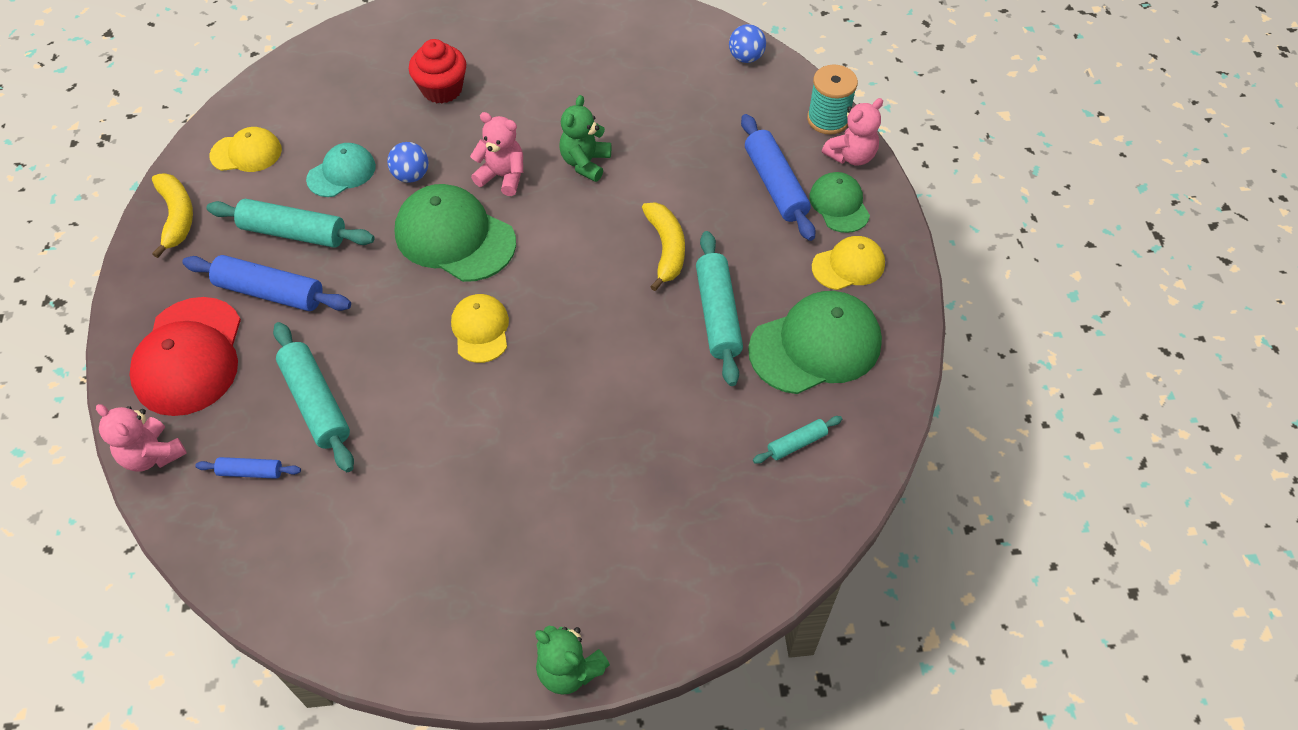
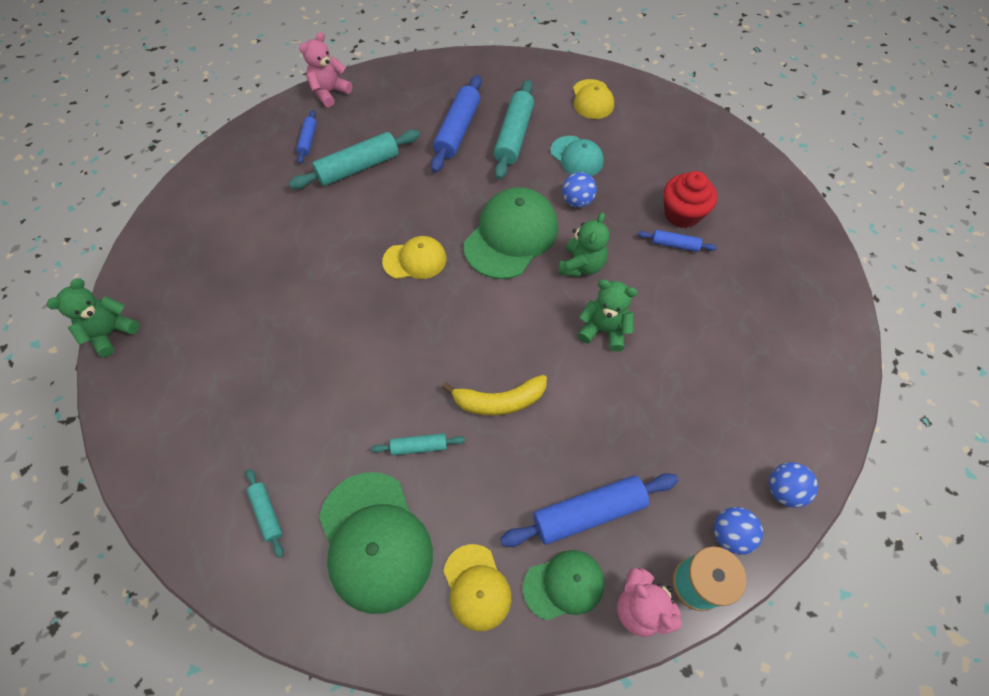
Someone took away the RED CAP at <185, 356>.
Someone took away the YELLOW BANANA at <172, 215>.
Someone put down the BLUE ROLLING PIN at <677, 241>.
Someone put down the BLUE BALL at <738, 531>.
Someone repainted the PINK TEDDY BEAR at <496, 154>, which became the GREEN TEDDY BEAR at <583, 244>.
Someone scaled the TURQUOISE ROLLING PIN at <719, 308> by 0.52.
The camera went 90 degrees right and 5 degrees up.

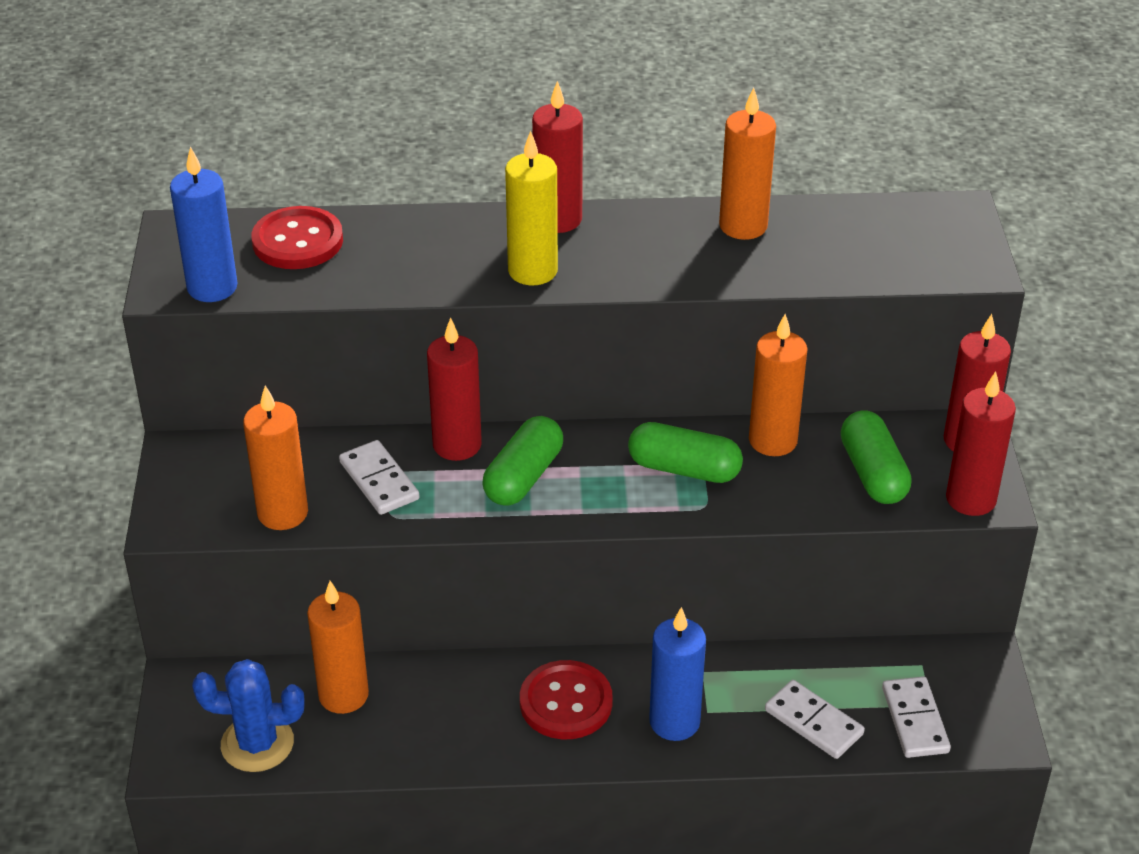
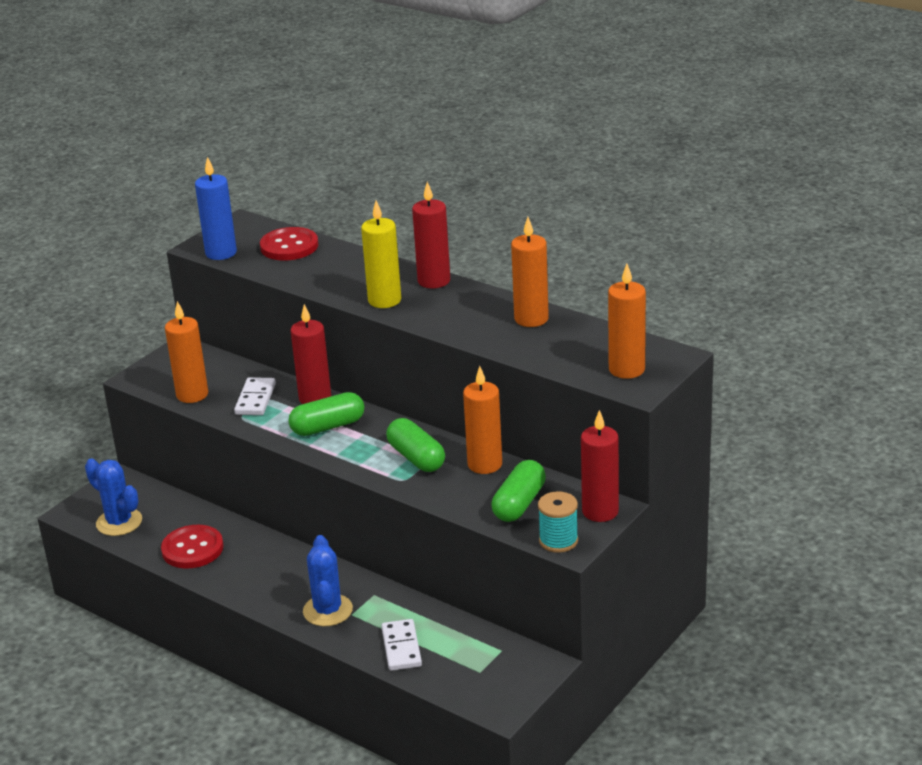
Someone took away the WHITE DOMINO at <916, 717>.
Someone carried the ORANGE CANDLE from <338, 647> to <627, 321>.
Someone carried the RED BUTTON from <566, 699> to <192, 547>.
Someone swapped the BLUE CANDLE at <677, 674> for the BLUE CACTUS at <328, 580>.
Someone swapped the RED CANDLE at <981, 443> for the TURQUOISE SPOOL at <558, 522>.
The camera went 40 degrees right and 10 degrees down.

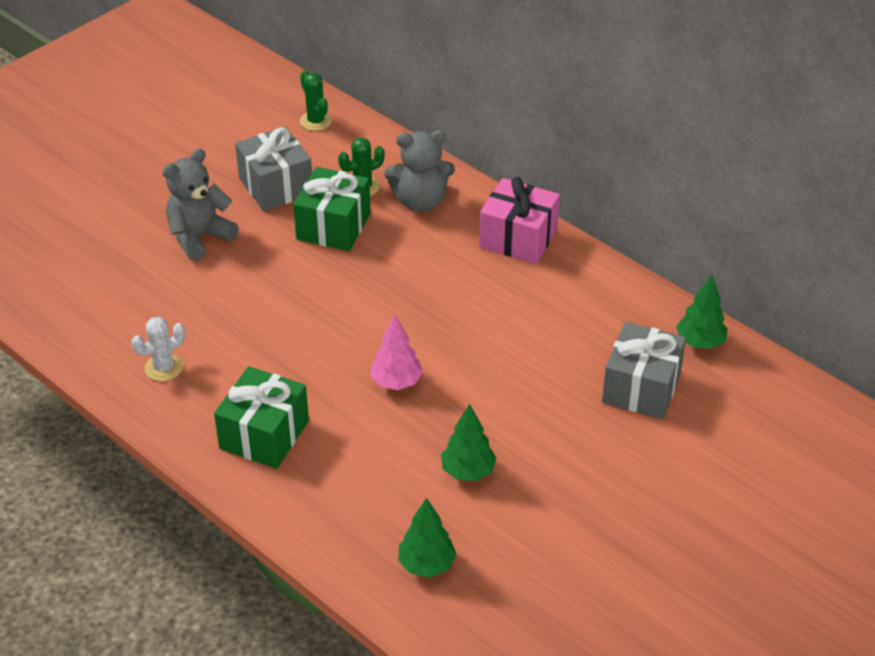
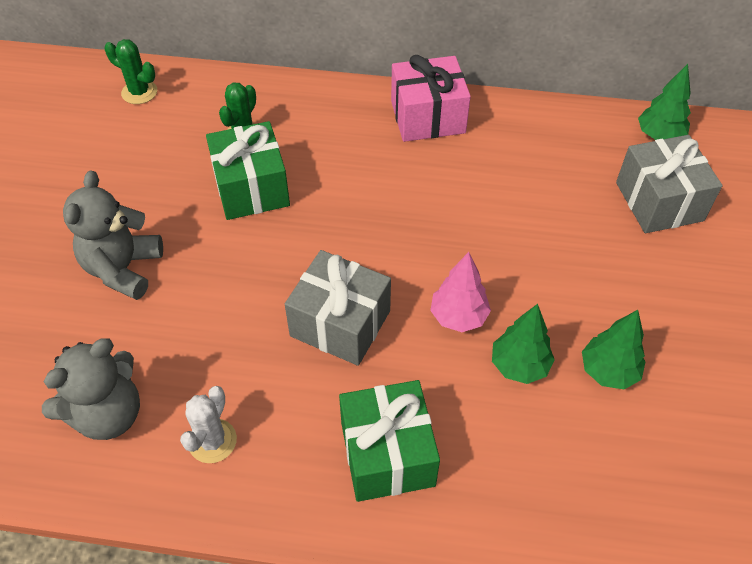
Someone carried the GREY GIFT from <273, 169> to <338, 308>.
Someone carried the GREY TEDDY BEAR from <419, 171> to <91, 389>.
Someone carried the GREEN TREE from <427, 538> to <523, 344>.
The camera went 35 degrees left and 10 degrees up.

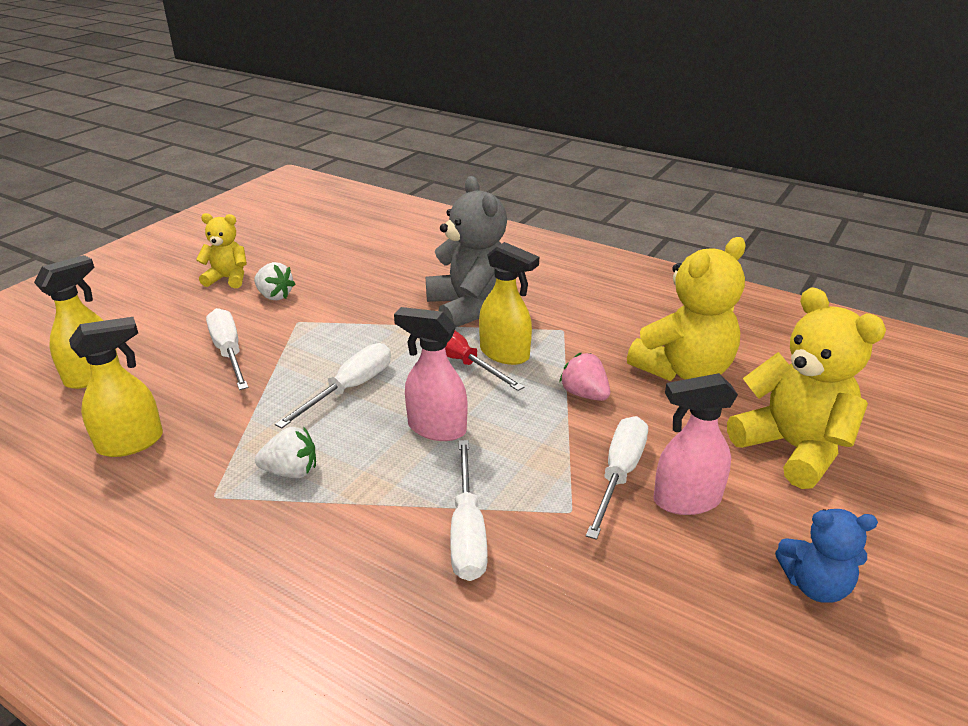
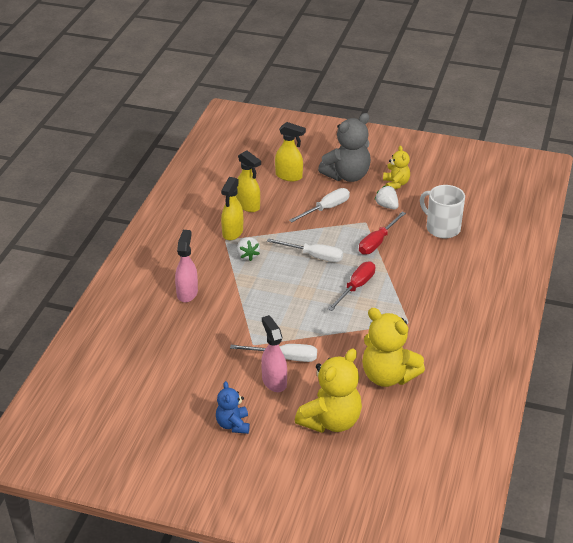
Someone took away the WHITE SCREWDRIVER at <468, 510>.
Someone took away the PINK STRAWBERRY at <584, 377>.
Someone put down the RED SCREWDRIVER at <382, 233>.
Someone put down the WHITE MUG at <442, 211>.
Someone carried the PINK SPRAY BOTTLE from <430, 374> to <186, 266>.
Someone carried the GREY TEDDY BEAR from <466, 251> to <344, 147>.
Someone carried the YELLOW SPRAY BOTTLE from <509, 303> to <232, 208>.
Someone rotated the WHITE STRAWBERRY at <274, 281> by 120 degrees clockwise.
The camera went 75 degrees right and 5 degrees up.

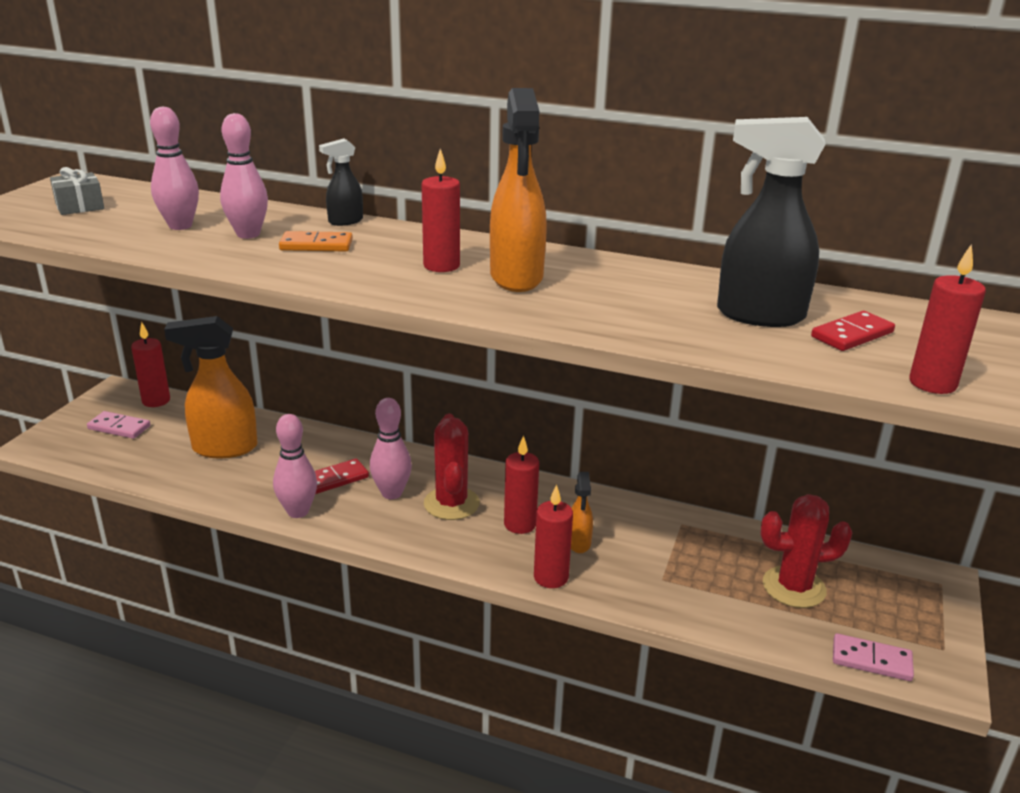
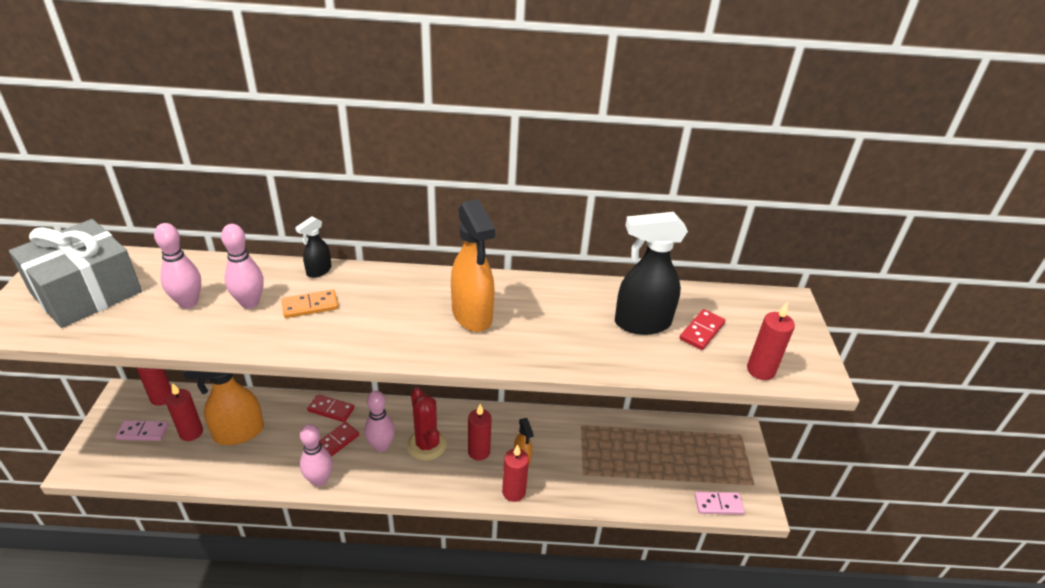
Someone took away the RED CACTUS at <806, 551>.
Someone put down the RED DOMINO at <330, 408>.
Someone carried the RED CANDLE from <441, 210> to <184, 412>.
Someone scaled the GREY GIFT at <77, 191> by 2.32.
The camera went 20 degrees left and 10 degrees up.

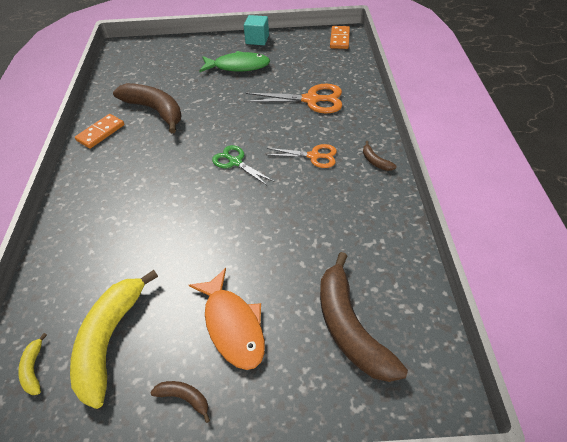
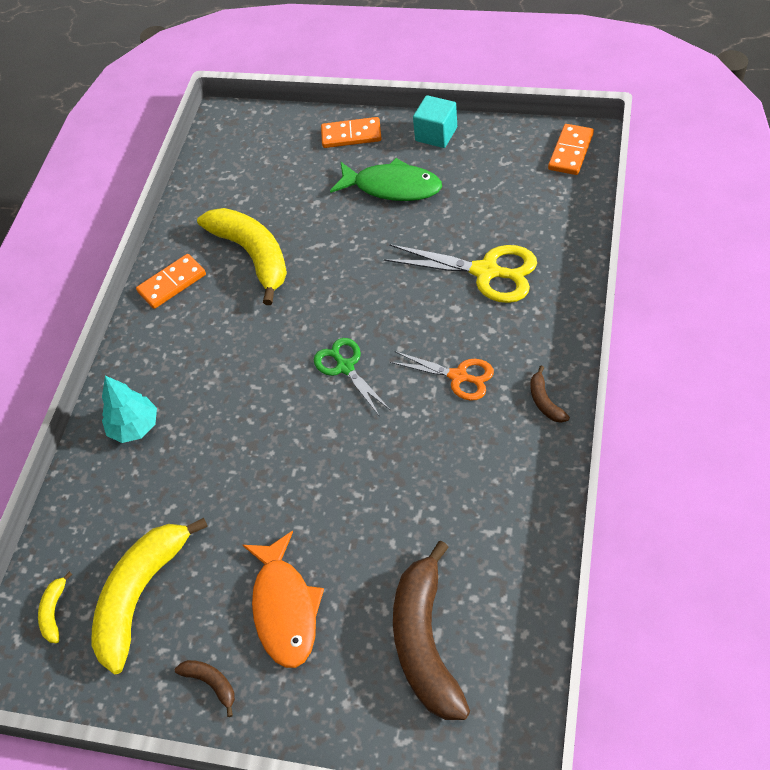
Someone put down the TURQUOISE TREE at <129, 409>.
Someone put down the ORANGE DOMINO at <351, 132>.
Someone repainted the BROWN BANANA at <147, 108>, which became the YELLOW BANANA at <242, 256>.
Someone repainted the ORANGE SCISSORS at <293, 98>, which became the YELLOW SCISSORS at <460, 273>.
The camera went 20 degrees right and 5 degrees up.

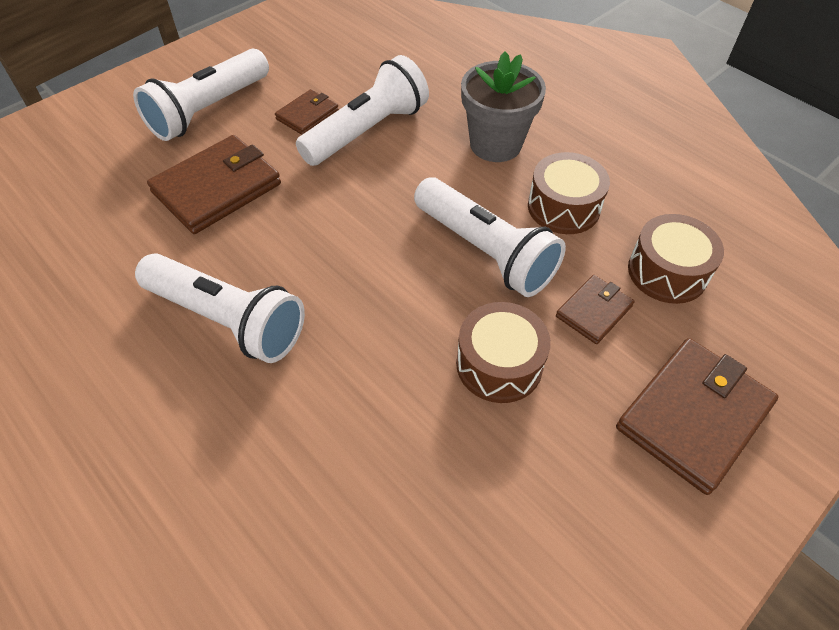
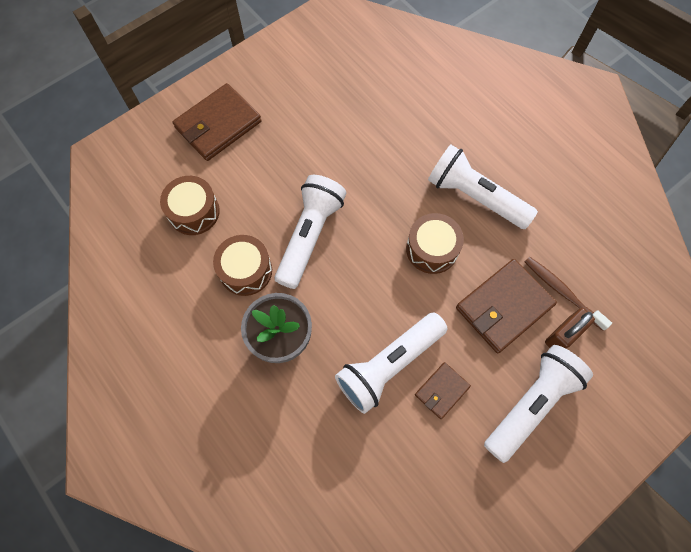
Someone took away the BROWN WALLET at <595, 309>.
Someone put down the BROWN TOOTHBRUSH at <568, 294>.
Someone put down the BROWN PADLOCK at <570, 328>.
Someone carried the BROWN DRUM from <503, 352> to <435, 243>.
Someone rotated the WHITE FLASHLIGHT at <490, 237> by 60 degrees clockwise.
The camera went 175 degrees left and 15 degrees up.

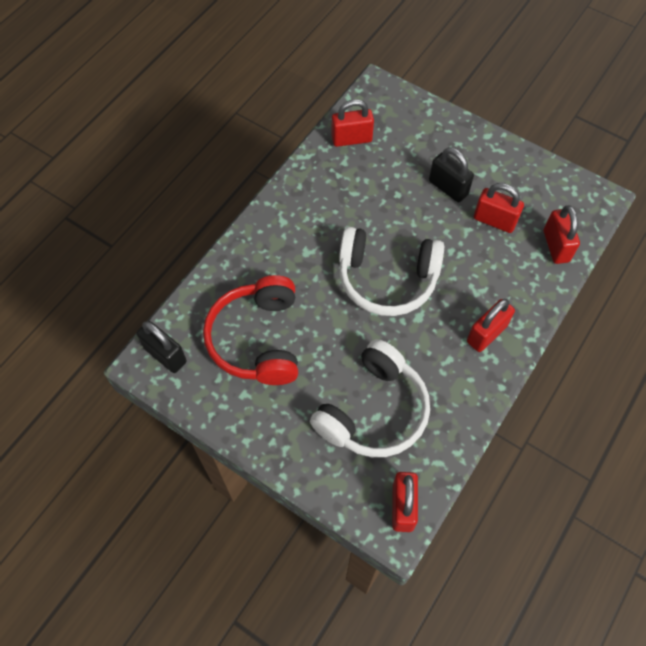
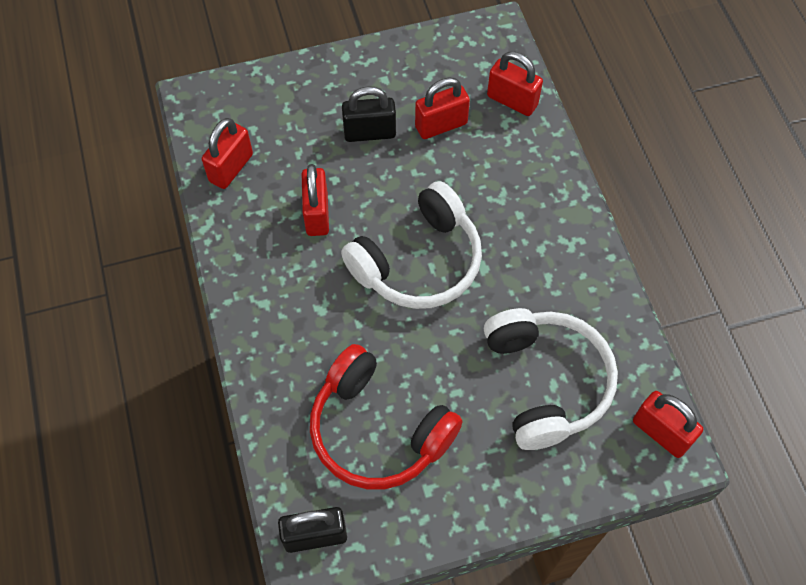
Someone carried the RED PADLOCK from <491, 325> to <315, 200>.
The camera went 50 degrees left and 0 degrees up.

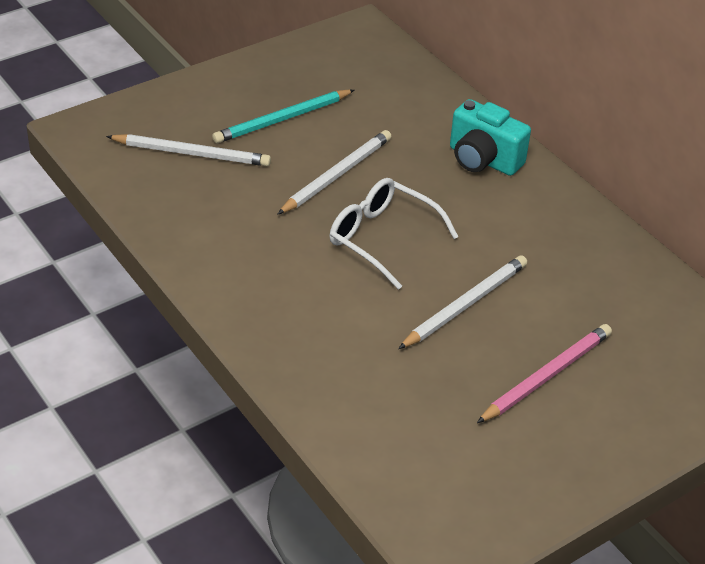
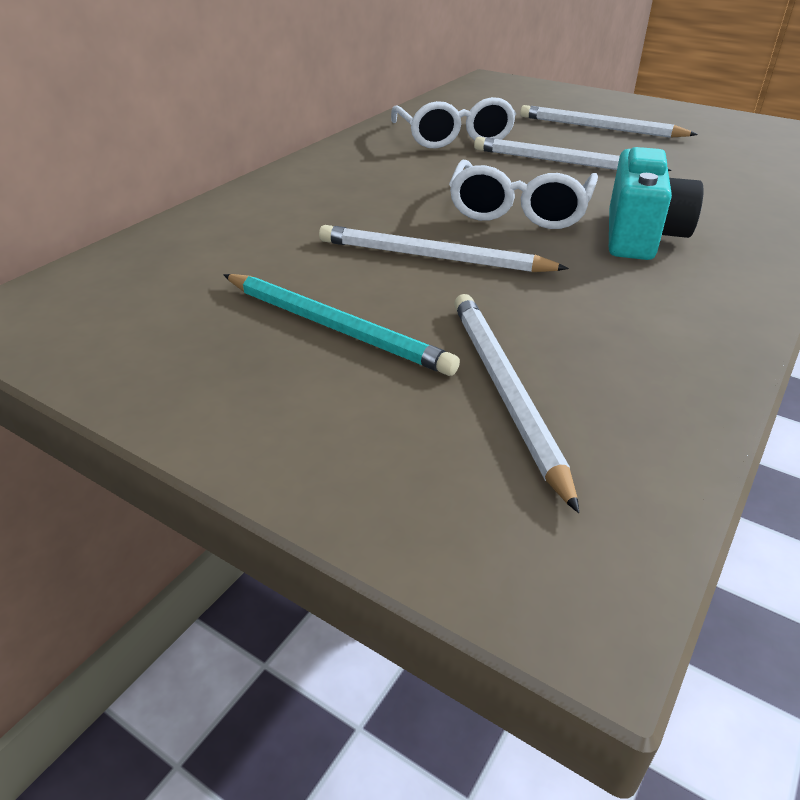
Someone put down the WHITE GLASSES at <453, 123>.
Someone carried the TURQUOISE CAMERA from <490, 137> to <656, 203>.
Someone repainted the PINK PENCIL at <544, 373>, which became the WHITE PENCIL at <609, 121>.
The camera went 110 degrees left and 5 degrees down.

